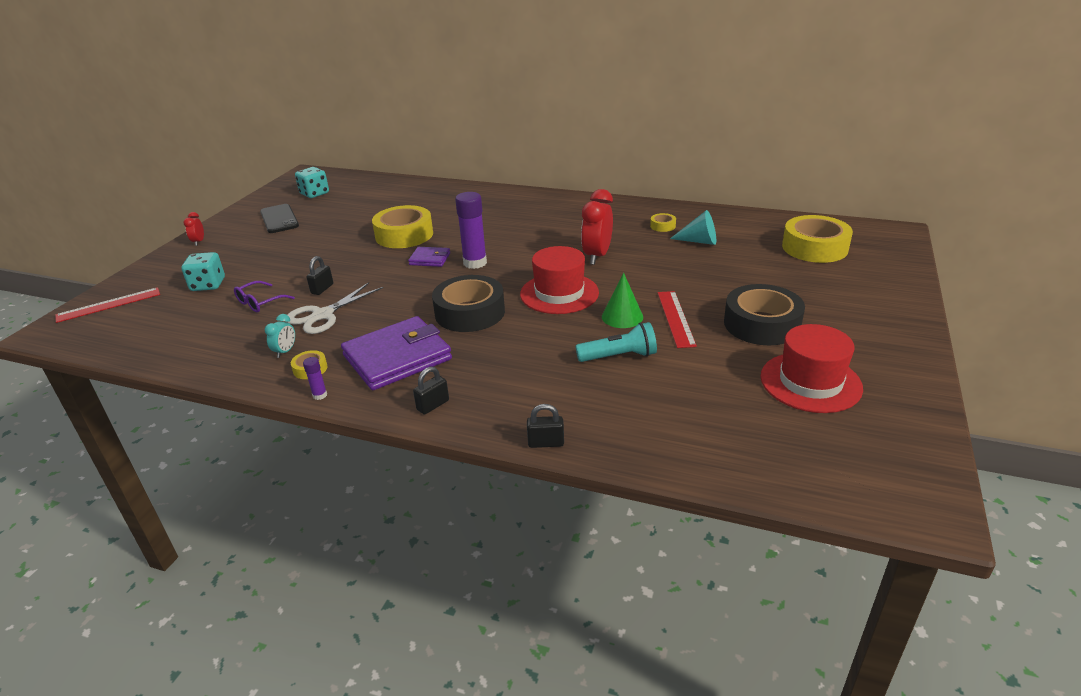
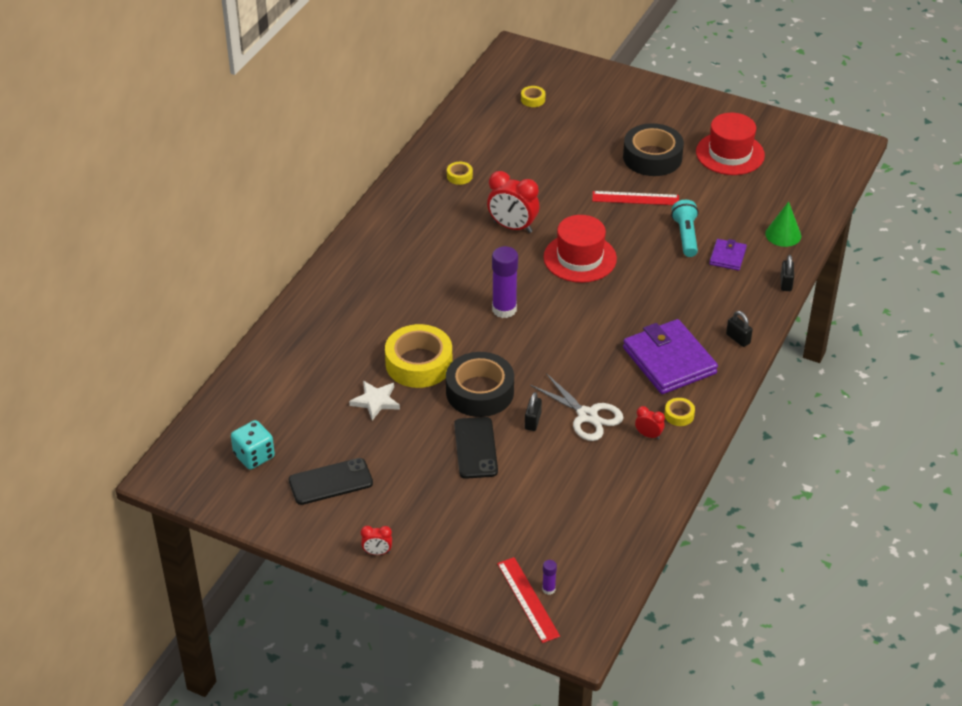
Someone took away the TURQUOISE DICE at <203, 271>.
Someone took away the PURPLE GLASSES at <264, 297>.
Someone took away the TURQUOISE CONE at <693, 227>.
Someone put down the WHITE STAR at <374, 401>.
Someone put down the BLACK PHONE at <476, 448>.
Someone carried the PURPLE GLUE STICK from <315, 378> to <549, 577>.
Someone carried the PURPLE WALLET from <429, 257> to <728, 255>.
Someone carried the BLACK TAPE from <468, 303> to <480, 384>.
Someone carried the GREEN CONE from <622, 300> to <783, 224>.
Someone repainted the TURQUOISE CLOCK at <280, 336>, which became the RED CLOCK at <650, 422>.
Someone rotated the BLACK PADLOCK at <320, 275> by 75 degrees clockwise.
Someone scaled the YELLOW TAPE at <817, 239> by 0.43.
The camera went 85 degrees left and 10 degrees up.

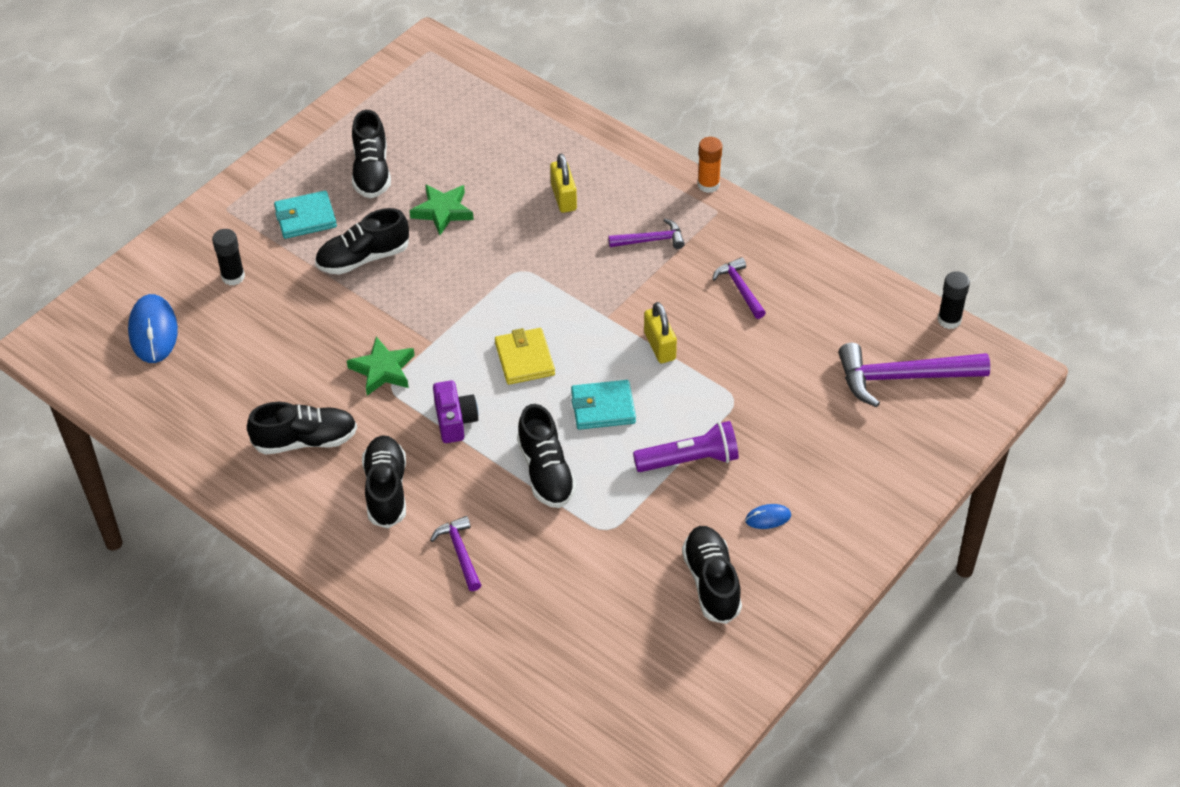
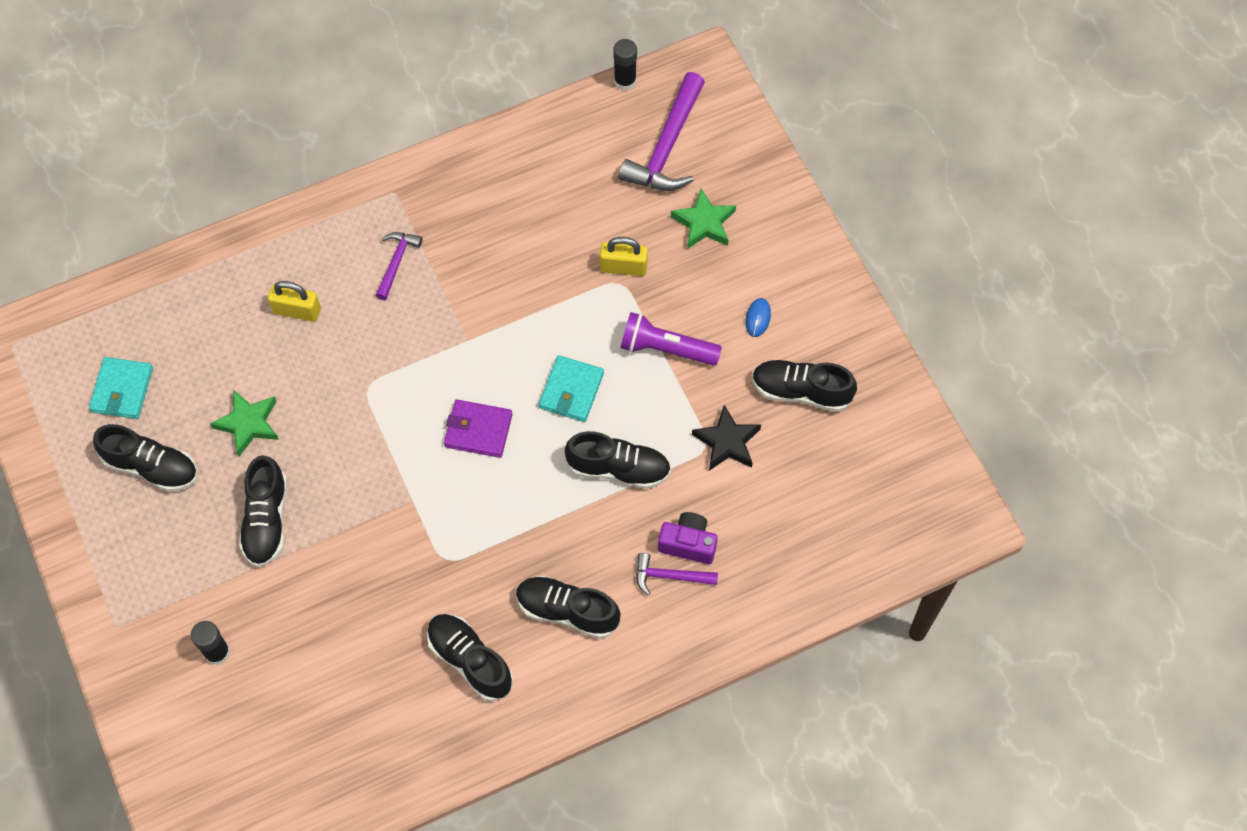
Someone took away the BLUE MOUSE at <153, 328>.
Someone took away the ORANGE GLUE STICK at <709, 165>.
Someone took away the PURPLE HAMMER at <739, 288>.
Someone put down the BLACK STAR at <726, 438>.
Someone carried the TURQUOISE WALLET from <305, 215> to <121, 388>.
Someone carried the GREEN STAR from <381, 366> to <703, 218>.
Someone carried the PURPLE CAMERA from <455, 412> to <688, 538>.
Someone carried the YELLOW PADLOCK from <660, 332> to <624, 256>.
Someone repainted the YELLOW WALLET at <525, 356>, which became the PURPLE WALLET at <478, 429>.
Someone rotated the BLACK SHOE at <302, 428> by 60 degrees counterclockwise.
Someone rotated the PURPLE FLASHLIGHT at <686, 446> by 90 degrees counterclockwise.
The camera went 65 degrees left and 15 degrees up.

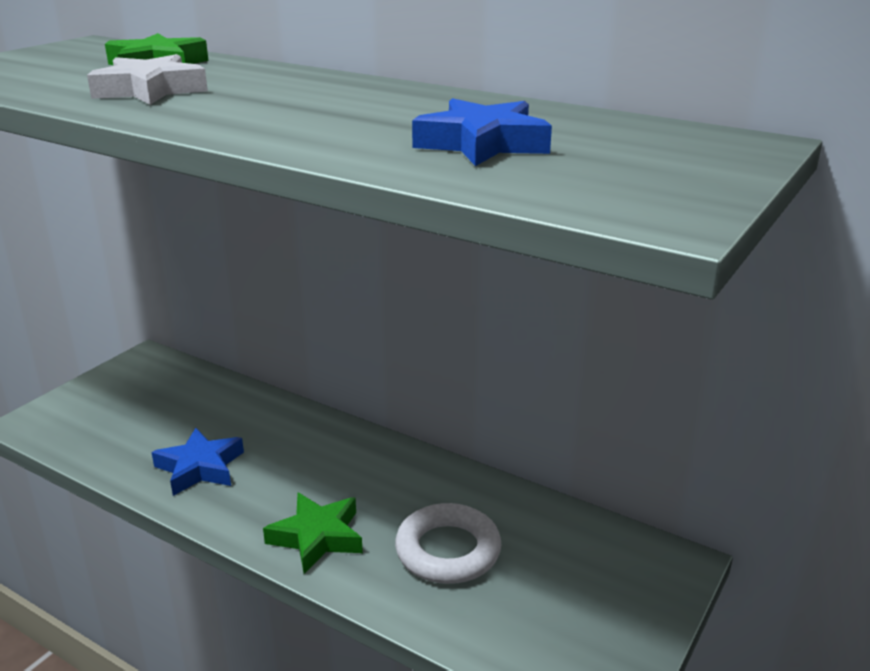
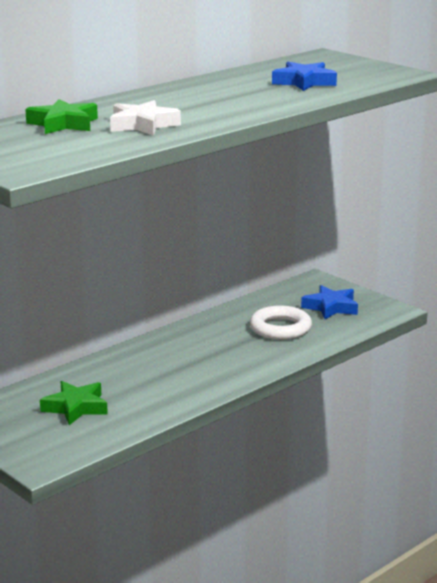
Someone carried the BLUE STAR from <197, 462> to <329, 302>.
Someone carried the GREEN STAR from <313, 533> to <74, 403>.
The camera went 75 degrees left and 5 degrees down.

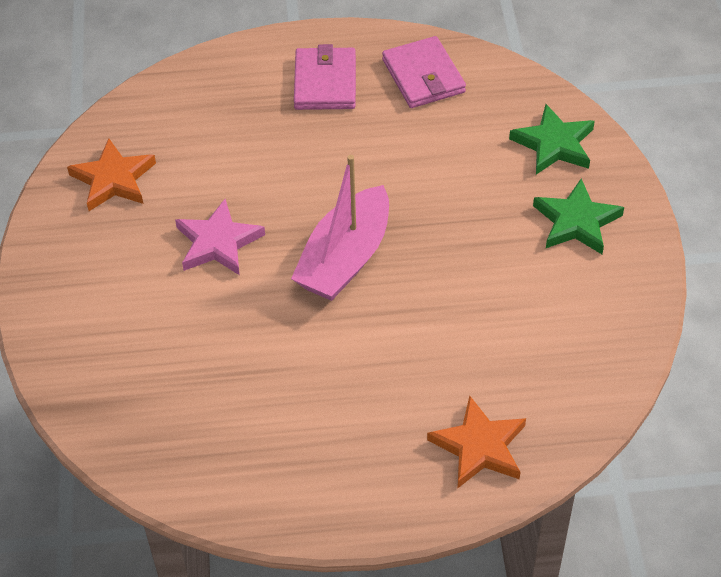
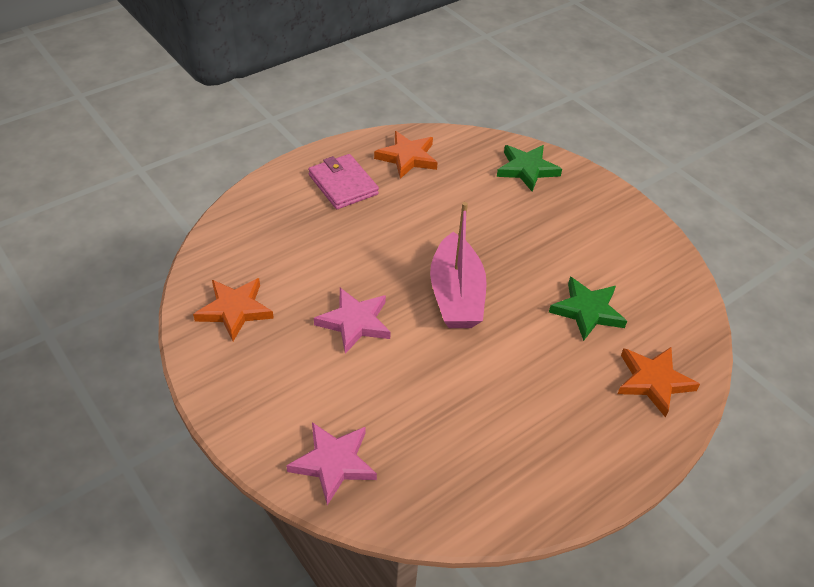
Someone put down the PINK STAR at <331, 463>.
Someone carried the GREEN STAR from <578, 216> to <588, 309>.
Someone swapped the PINK WALLET at <424, 72> for the ORANGE STAR at <406, 155>.
The camera went 35 degrees left and 5 degrees down.

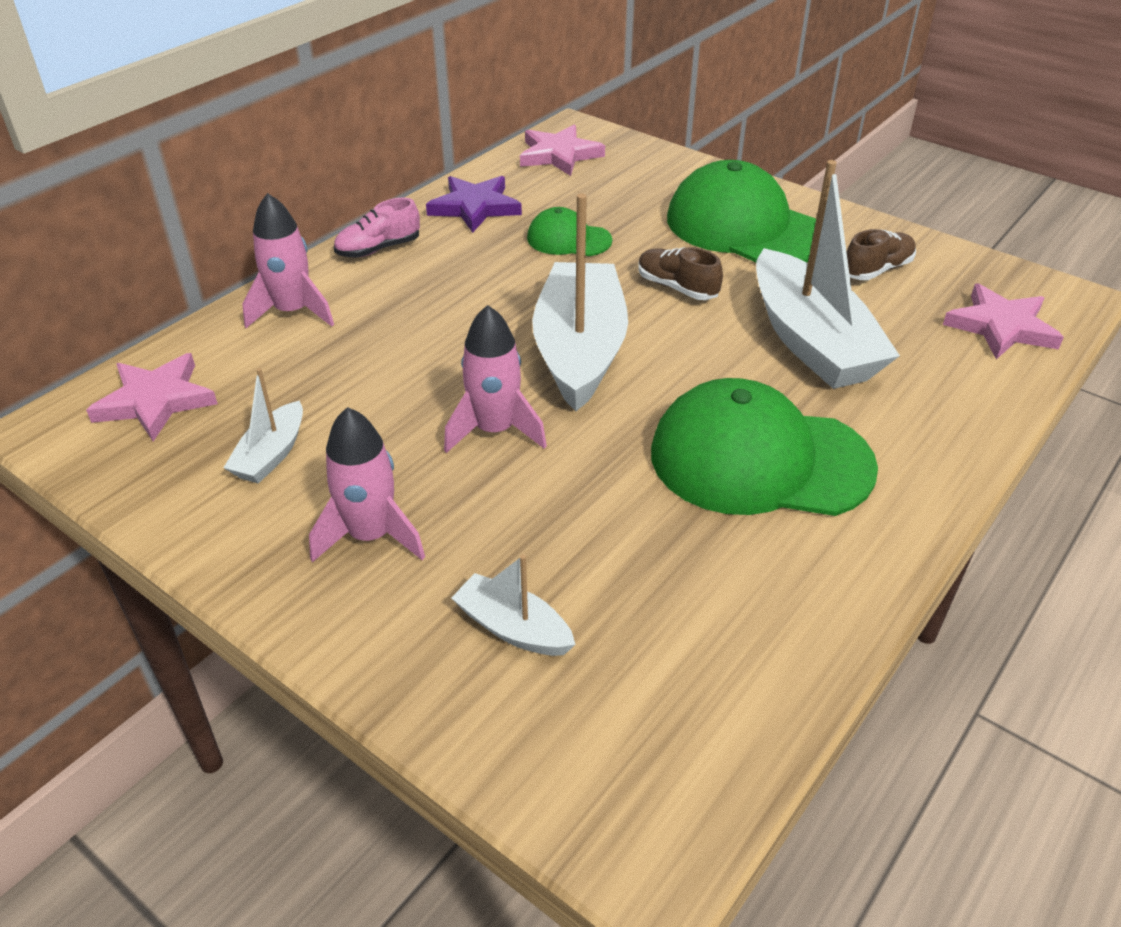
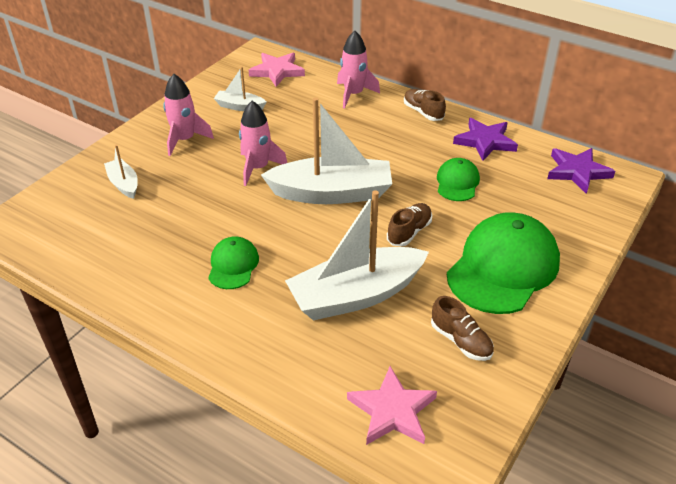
Someone repainted the PINK SHOE at <377, 227>, which became the BROWN SHOE at <425, 105>.
Someone repainted the PINK STAR at <562, 150>, which became the PURPLE STAR at <581, 171>.
Someone rotated the WHITE BOAT at <513, 605> by 60 degrees counterclockwise.
Someone scaled the GREEN CAP at <764, 447> by 0.50.
The camera went 85 degrees right and 0 degrees up.

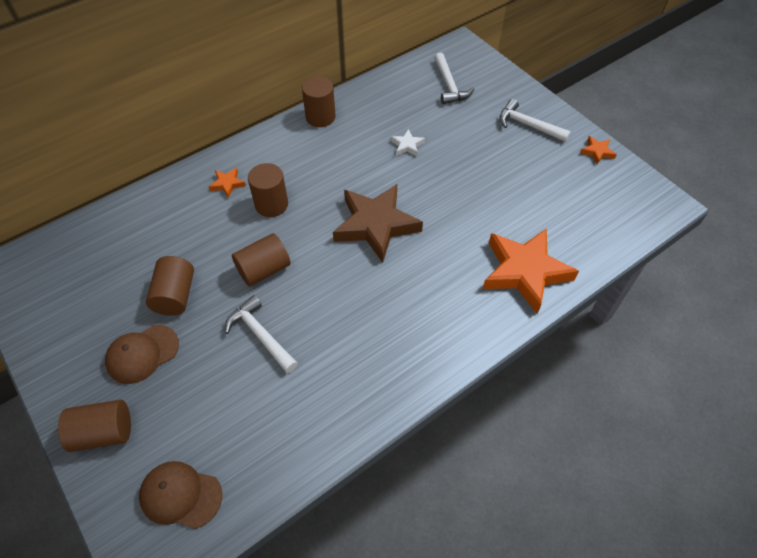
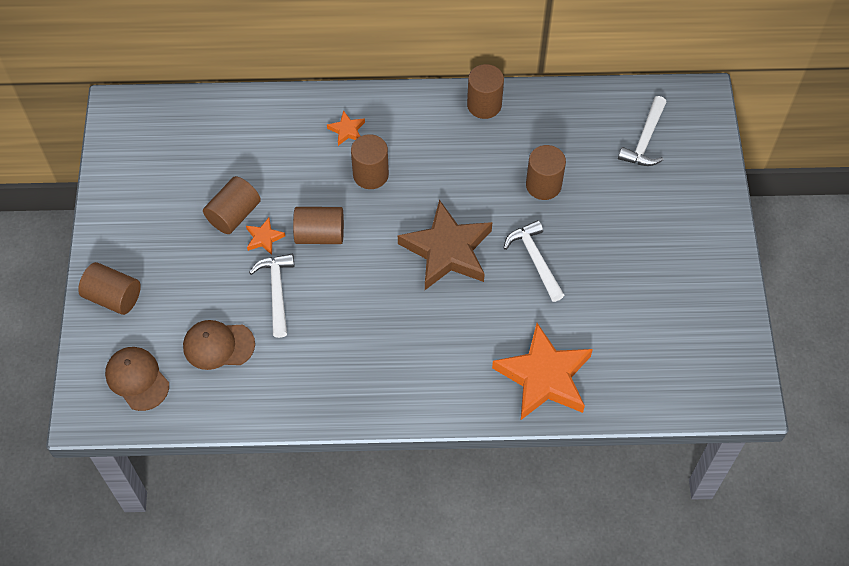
Someone carried the BROWN CAP from <142, 354> to <219, 345>.
Someone carried the WHITE HAMMER from <535, 120> to <534, 261>.
Someone carried the ORANGE STAR from <598, 150> to <265, 236>.
Someone swapped the WHITE STAR at <408, 143> for the BROWN CYLINDER at <546, 172>.
The camera went 35 degrees right and 5 degrees up.

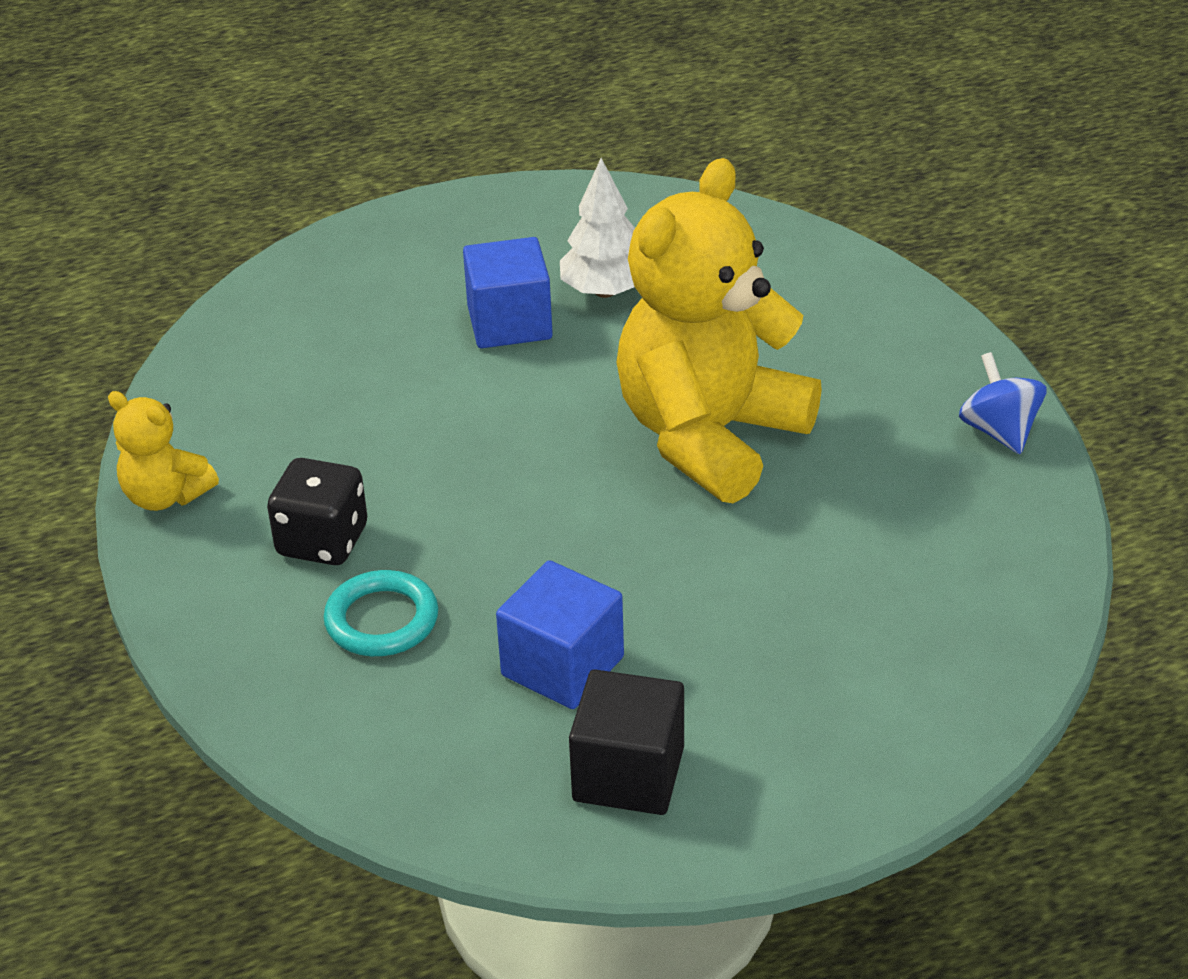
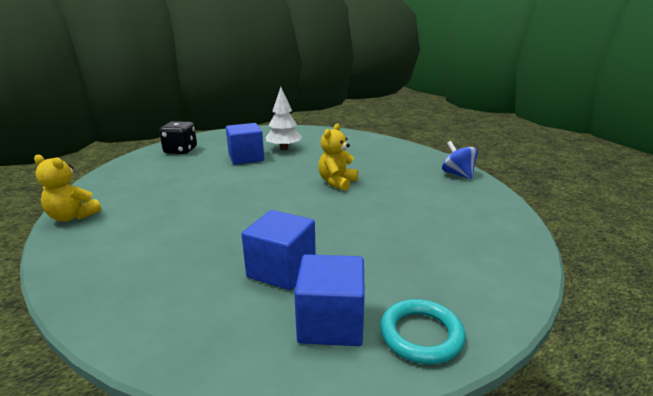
Someone carried the BLACK DICE from <317, 511> to <178, 137>.
Someone carried the TURQUOISE RING from <381, 613> to <423, 331>.
Someone repainted the BLACK CUBE at <626, 742>, which became the BLUE CUBE at <329, 300>.
Someone scaled the YELLOW TEDDY BEAR at <719, 330> by 0.46.
The camera went 10 degrees left and 15 degrees down.

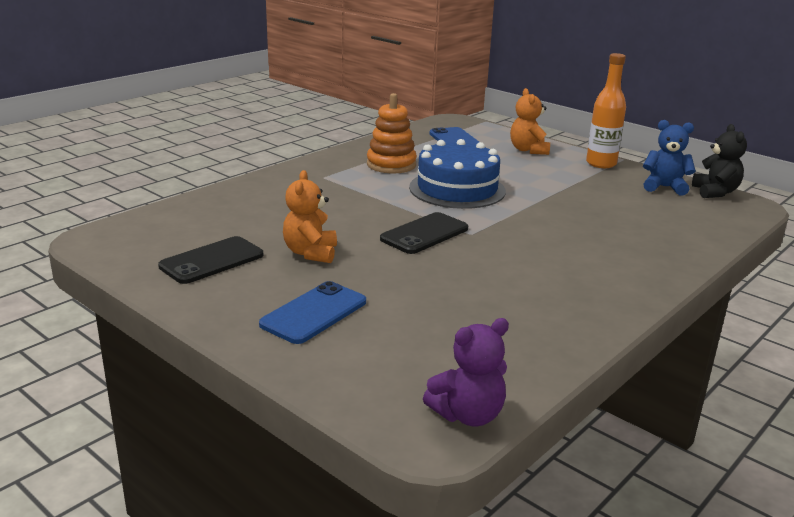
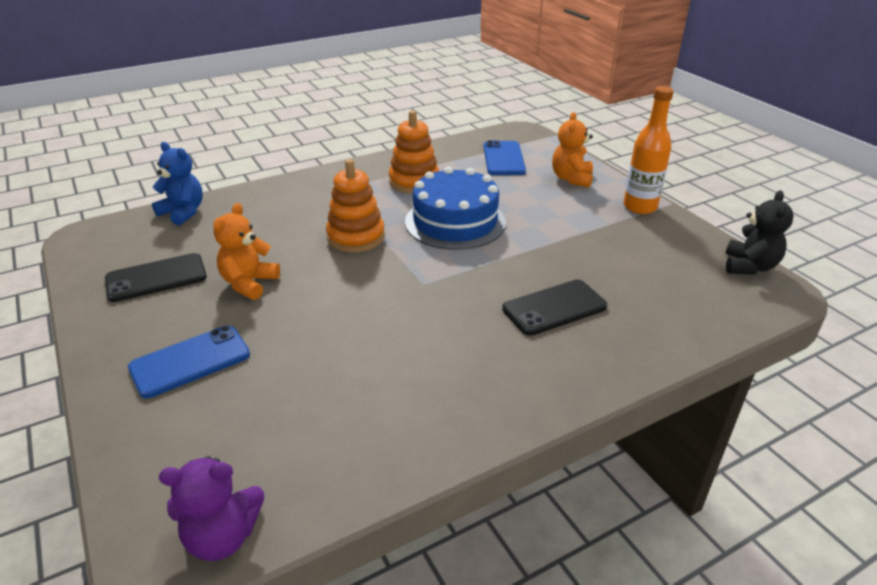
Someone put down the ORANGE STACKING TOY at <355, 206>.
Someone carried the BLACK PHONE from <424, 233> to <555, 308>.
Someone carried the BLUE TEDDY BEAR from <669, 158> to <177, 184>.
The camera went 20 degrees right and 10 degrees up.

